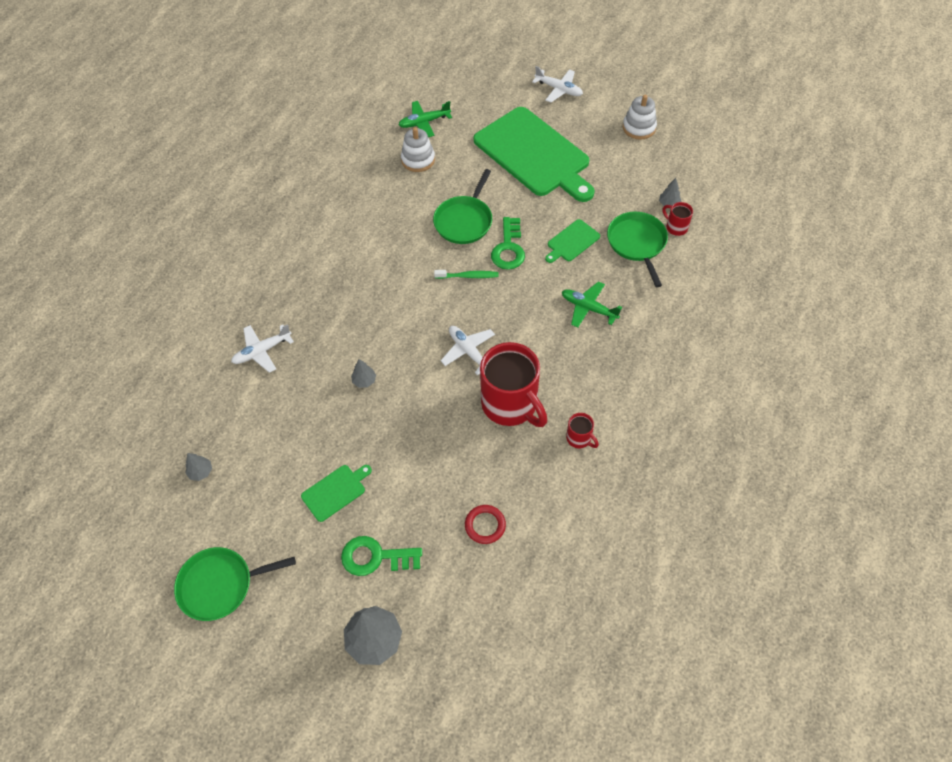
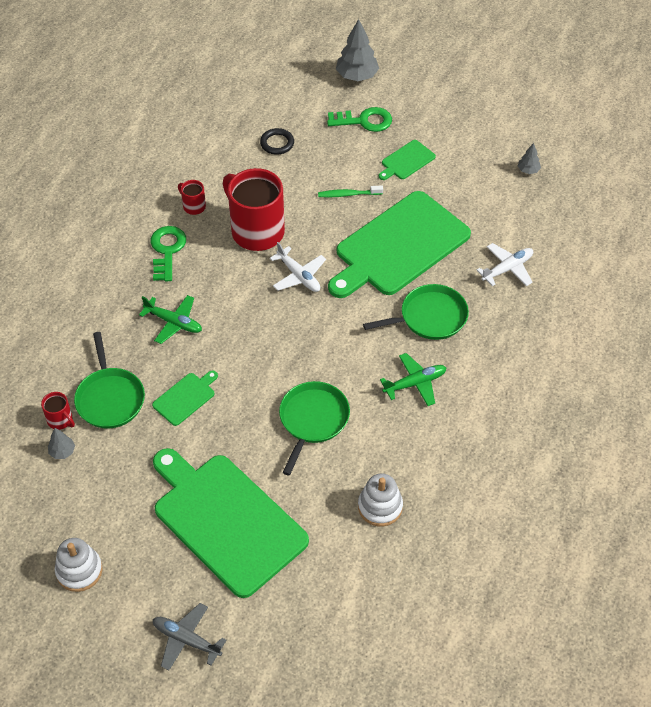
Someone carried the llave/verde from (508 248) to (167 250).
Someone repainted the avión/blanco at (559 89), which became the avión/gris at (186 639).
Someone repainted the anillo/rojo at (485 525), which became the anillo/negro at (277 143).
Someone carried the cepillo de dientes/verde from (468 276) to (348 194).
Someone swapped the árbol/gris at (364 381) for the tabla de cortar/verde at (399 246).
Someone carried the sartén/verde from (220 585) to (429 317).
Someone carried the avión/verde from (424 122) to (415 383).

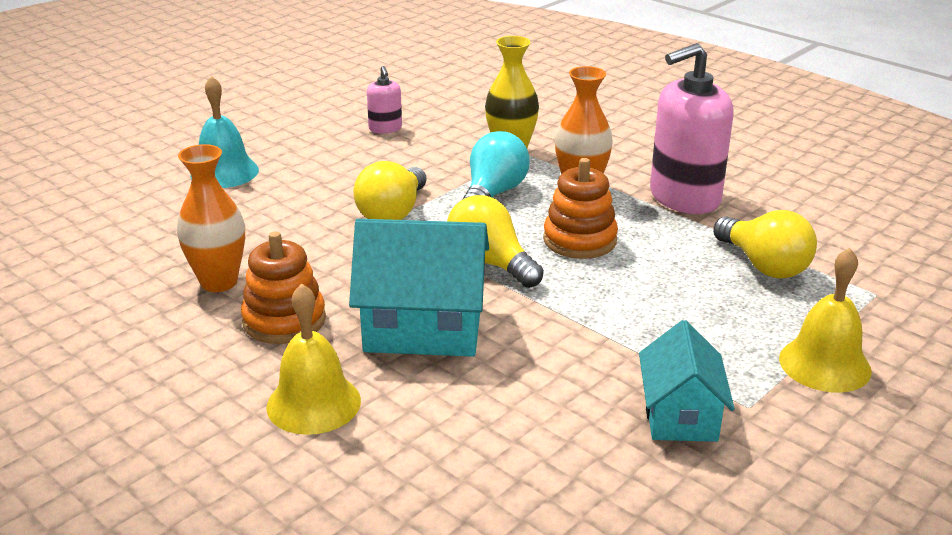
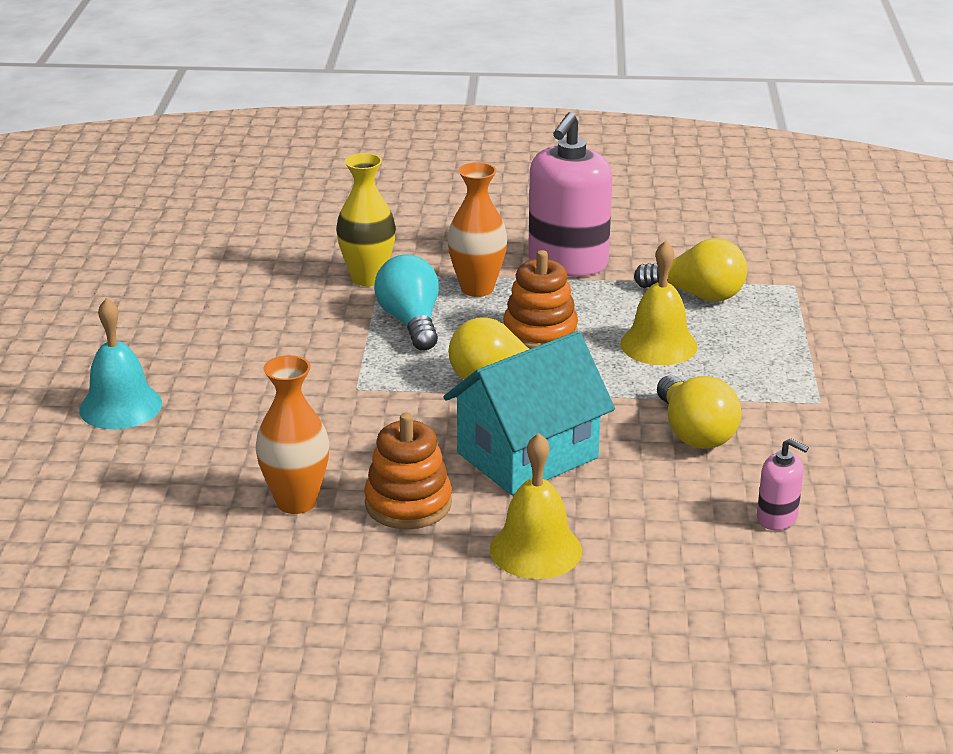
Someone carried the campana/amarillo from (824 364) to (658 345).
Someone carried the bombilla/amarillo from (393 213) to (694 433).
Someone carried the dispensador de jabón/rosa from (385 128) to (777 518).
Someone took away the casa/turquesa at (680 415).

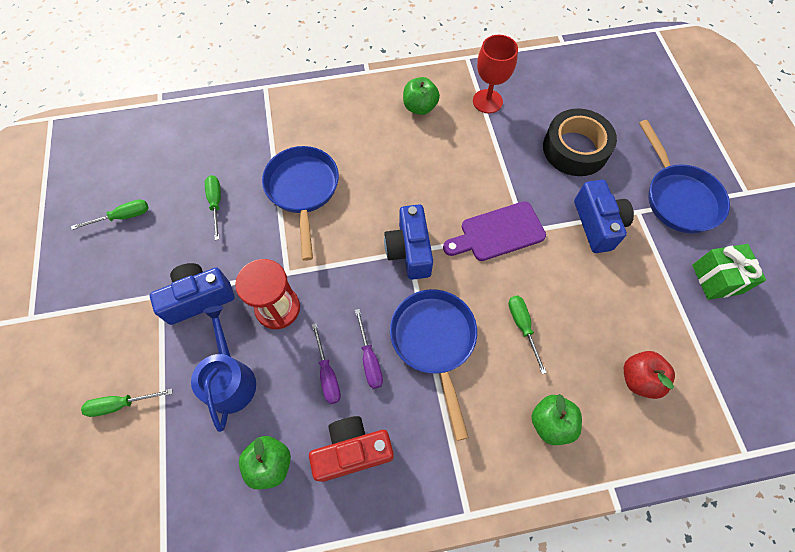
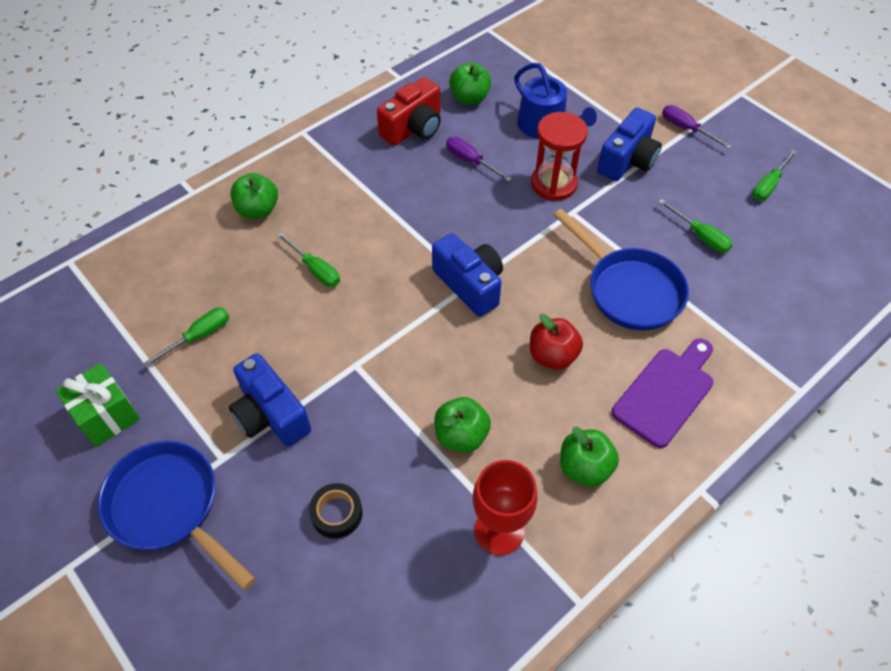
Someone carried the destornillador/verde from (121 404) to (199 336).
Someone scaled the cinta adhesiva/negro at (575 149) by 0.50.
Someone put down the manzana/verde at (461 436).
Someone carried the manzana/rojo from (639 379) to (552 356).
Someone carried the tabla de cortar/morado from (498 233) to (666 393).
Someone carried the destornillador/morado from (369 359) to (686 129).
Someone took away the sartén/azul at (434 342).

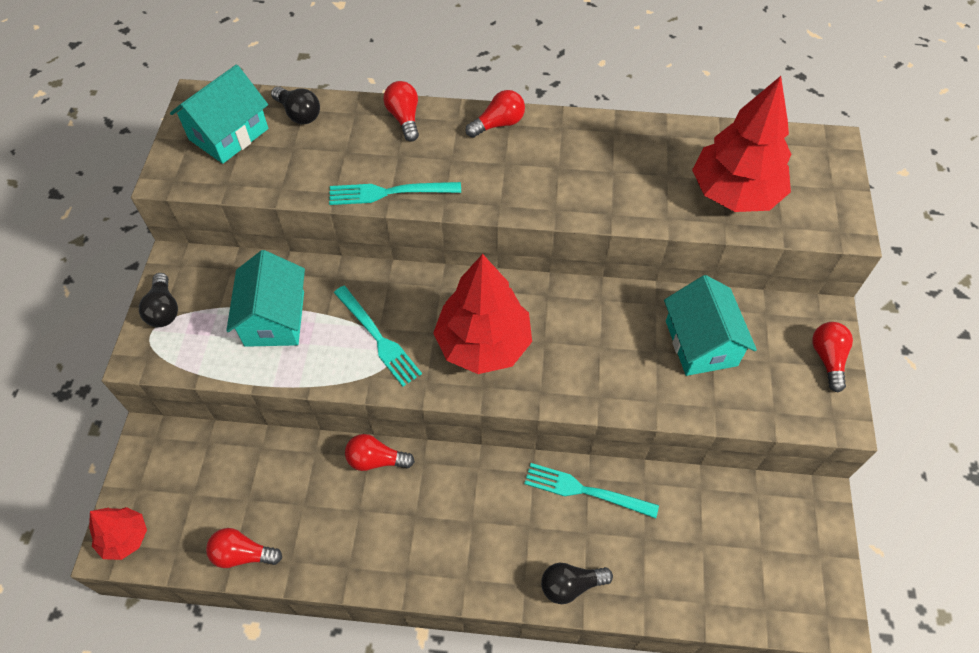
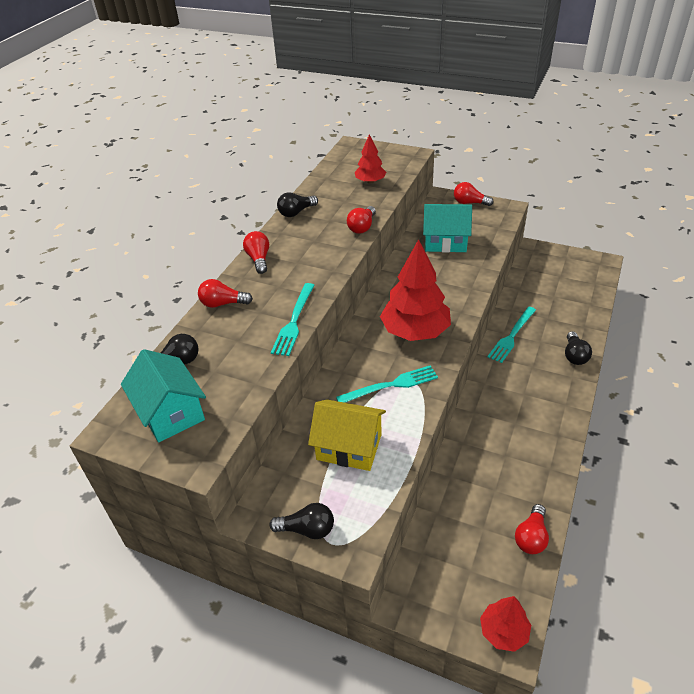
Someone put down the bombilla/negro at (296 212).
Someone repainted the casa/turquesa at (274 318), which became the casa/amarillo at (349 447).
Someone carried the bombilla/rojo from (376 460) to (362 227).
Someone scaled the árbol/rojo at (735 193) by 0.53.

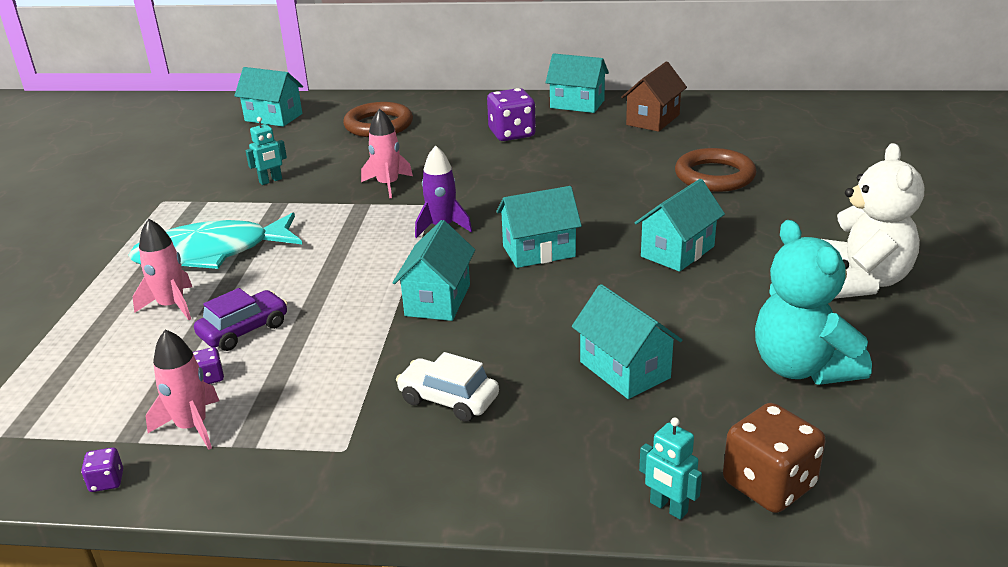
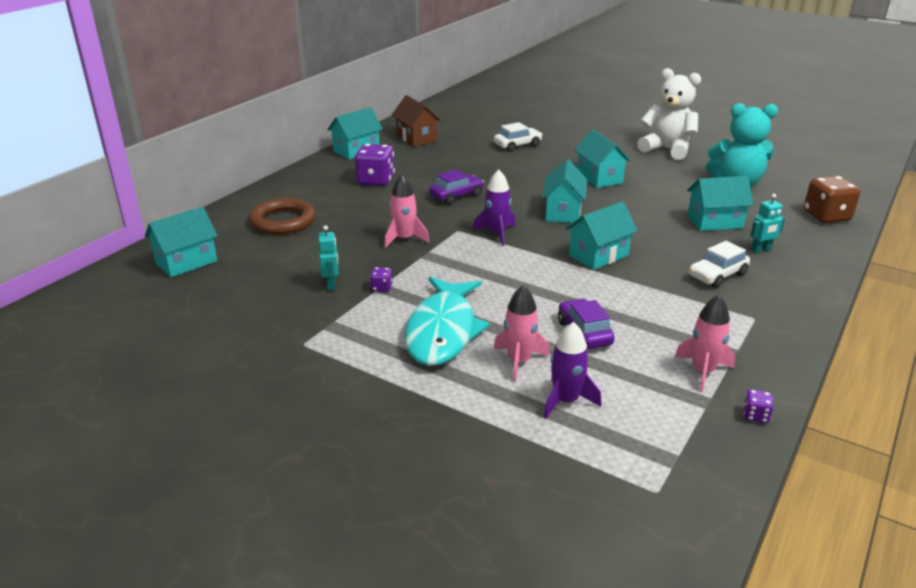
Someone carried the dado/morado from (209 378) to (381 288).
Someone put down the coche/morado at (456 196).
Someone swapped the anillo/marrón at (714 176) for the coche/blanco at (517 145).
Someone put down the cohete/morado at (565 401).
Someone rotated the casa/turquesa at (437 300) by 75 degrees counterclockwise.
Someone carried the robot/turquesa from (668 508) to (761 250).

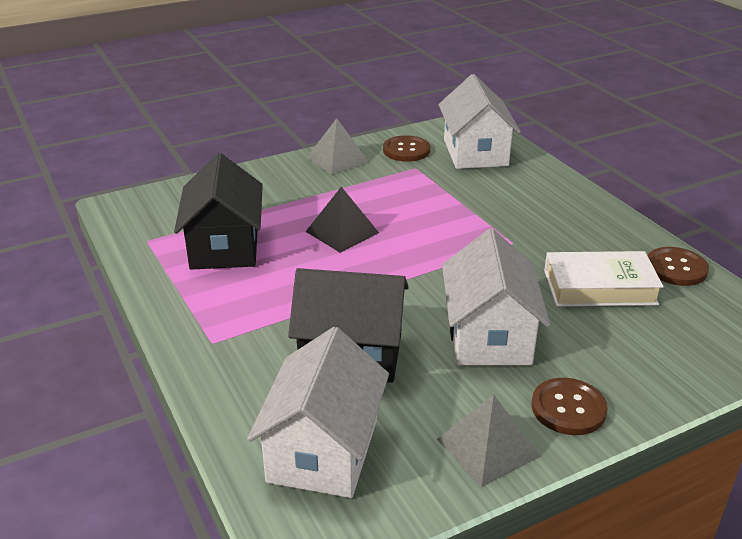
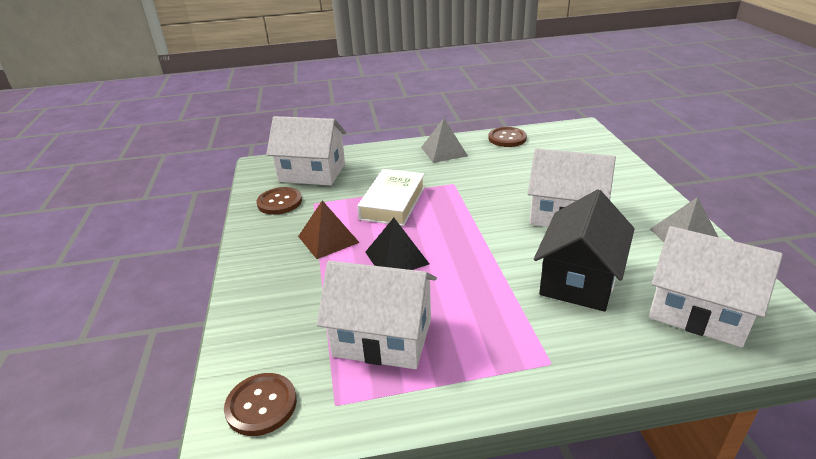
Someone carried the botón/marrón from (568 408) to (261 405).
Someone put down the pirámide/marrón at (328 239).
Someone repainted the casa/negro at (224 246), which became the casa/blanco at (383 337).
Someone carried the libro/blanco from (599 287) to (393 203).
Someone carried the pirámide/gris from (337 159) to (444 151).

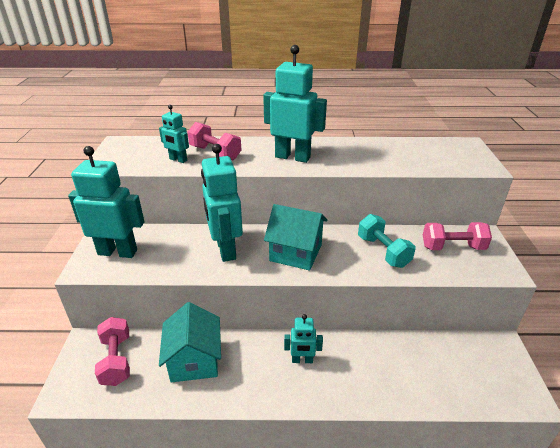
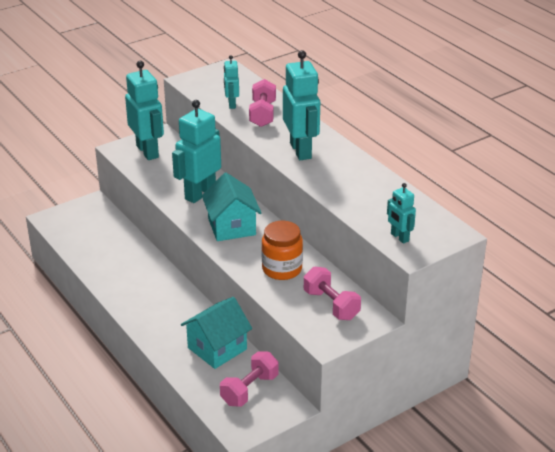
Someone carried the casa/turquesa from (194 360) to (217 348).
Someone carried the mancuerna/rosa from (116 360) to (249 390).
Someone swapped the mancuerna/turquesa at (383 251) for the tarro/naranja at (282 269).
Someone carried the robot/turquesa from (302 360) to (399 237).

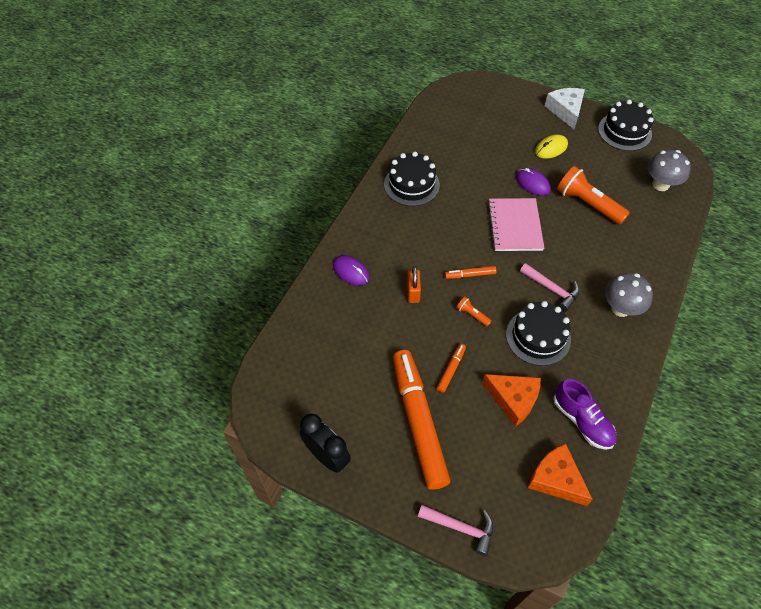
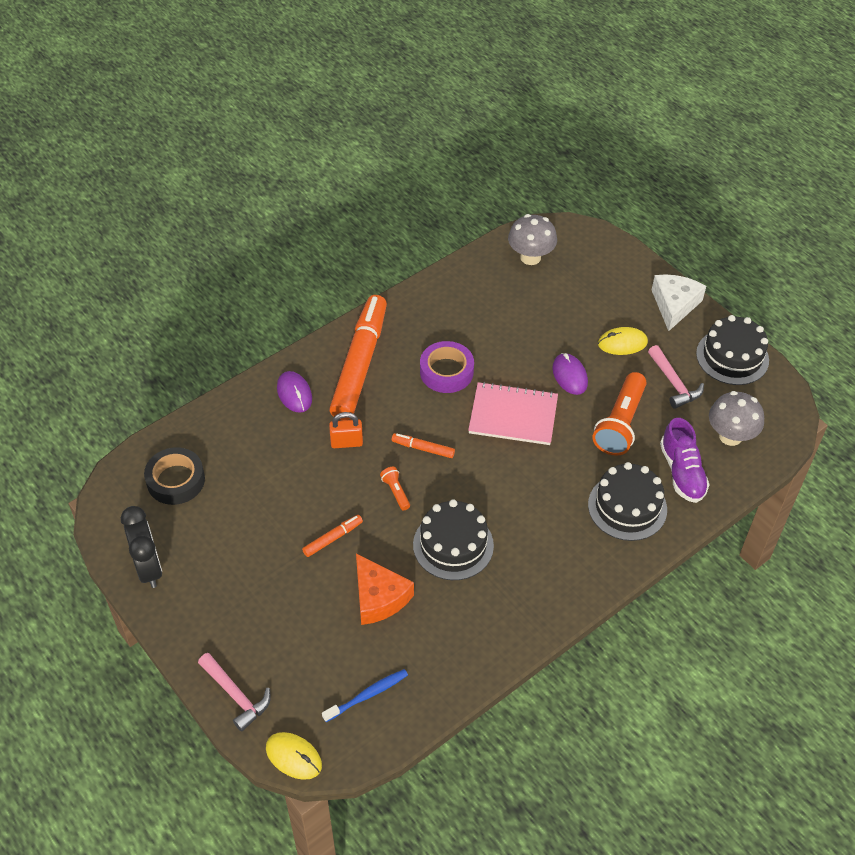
Someone put down the cinta adhesiva/negro at (176 480).
Someone put down the ratón/amarillo at (294 757).
Someone swapped the queso/naranja at (555 479) for the cepillo de dientes/azul at (367 695).
Someone carried the rotulador/naranja from (418 421) to (360 364).
Someone rotated the candado/naranja at (413 293) by 60 degrees clockwise.
Someone put down the cinta adhesiva/morado at (446 372).
Someone rotated the cuaderno/rosa at (514 226) by 75 degrees clockwise.
Someone carried the seta/gris from (620 308) to (530 257).
Someone carried the tarta/negro from (411 184) to (627 507).
Someone rotated the lámpara de mano/naranja at (587 204) by 135 degrees counterclockwise.
Someone carried the martillo/rosa from (552 289) to (674 383).
Someone carried the zapato/morado from (582 421) to (682 472).

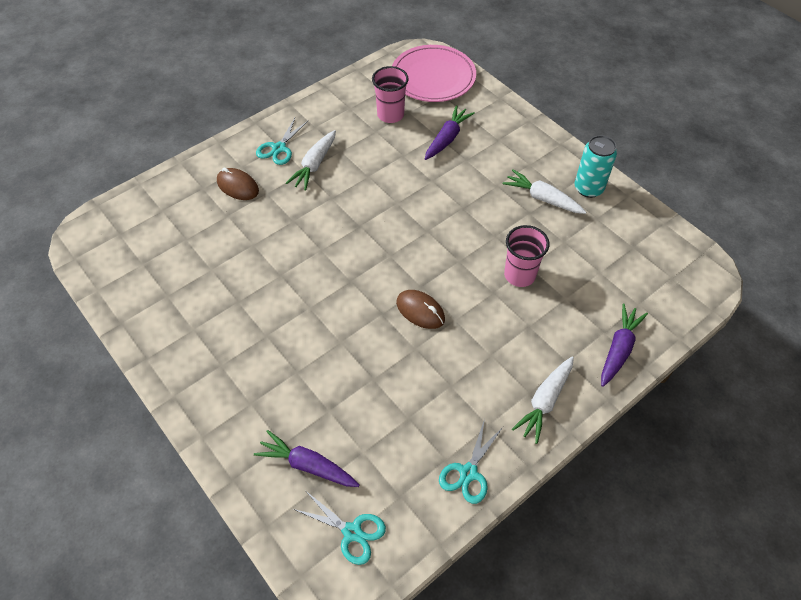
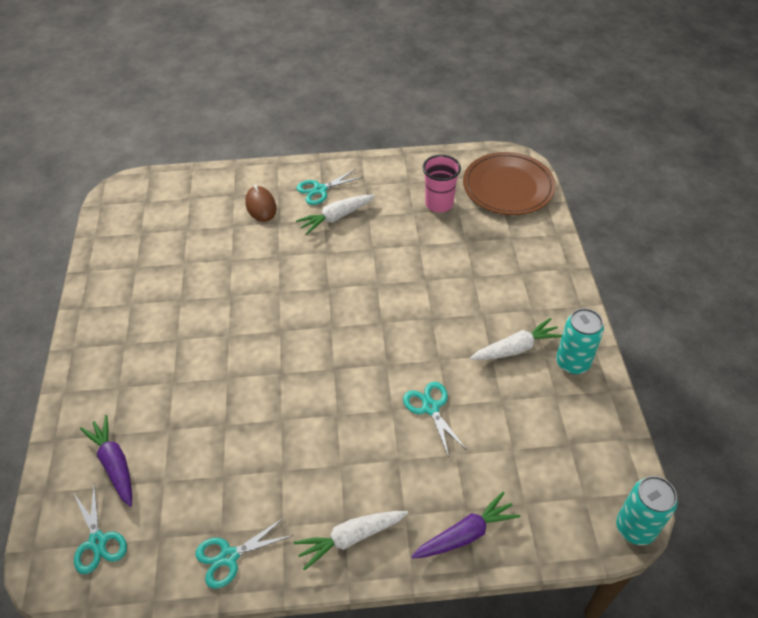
Someone swapped the vaso/rosa at (519 275) for the tijeras/turquesa at (430 408).
Someone repainted the plato/rosa at (433 77), which became the plato/marrón at (508 187).
Someone rotated the zanahoria/blanco at (542 198) by 90 degrees clockwise.
Someone put down the lata/turquesa at (635 528).
Someone took away the ratón/marrón at (420 311).
Someone took away the zanahoria/morado at (447 138).

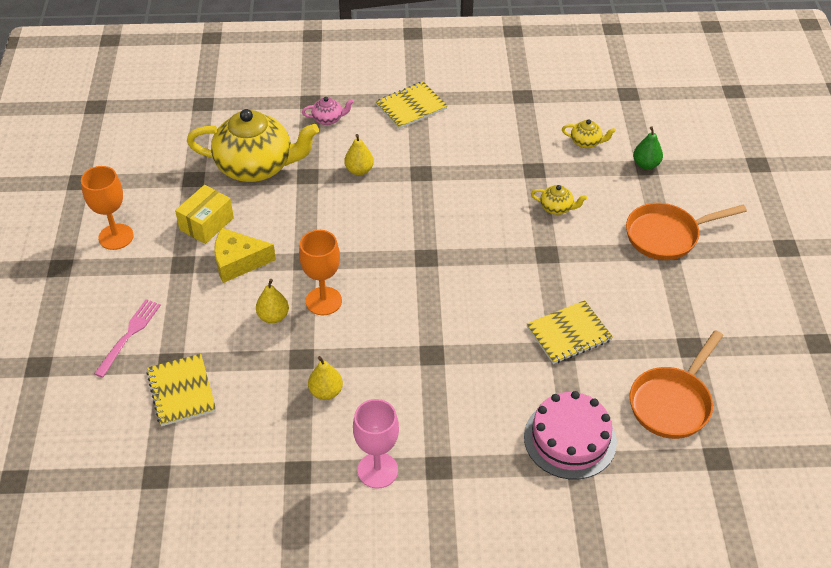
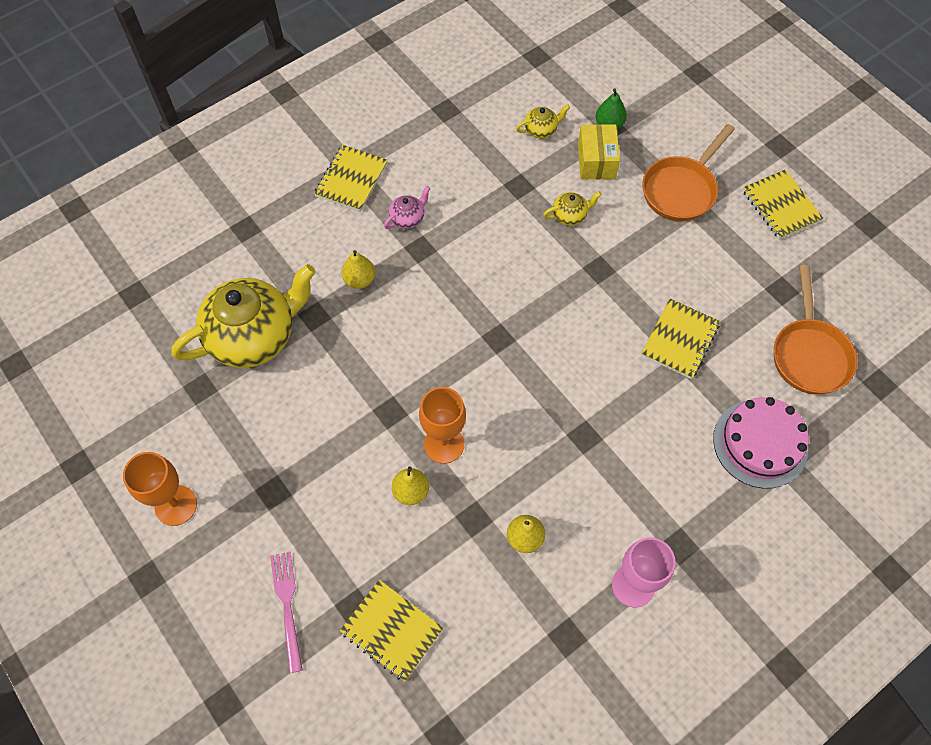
Someone carried the tetera/rosa from (328 119) to (408 218).
Someone carried the caja/amarillo from (206 224) to (596 161).
Someone put down the cuaderno/amarillo at (780 206).
Someone took away the queso/amarillo at (238 262).

